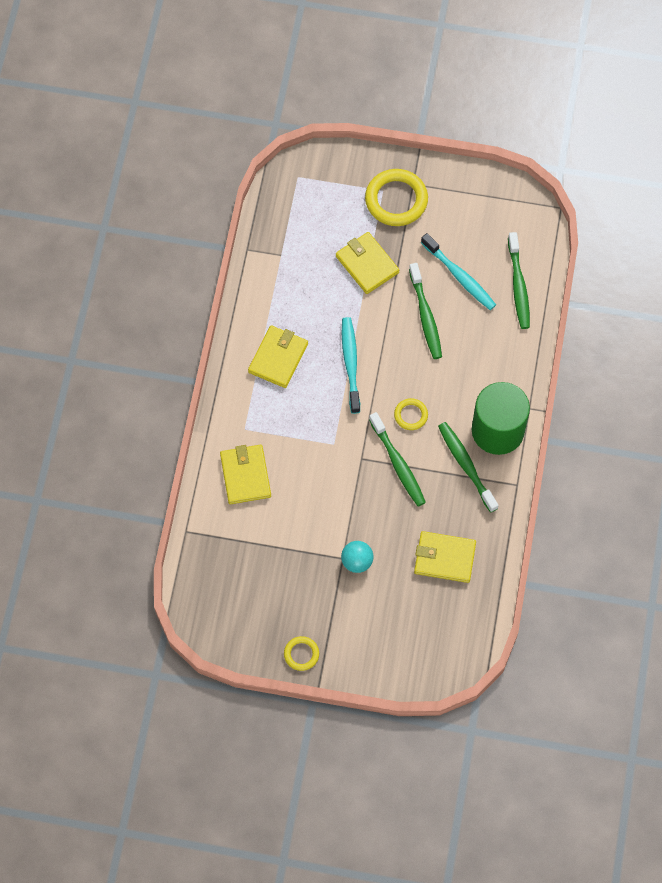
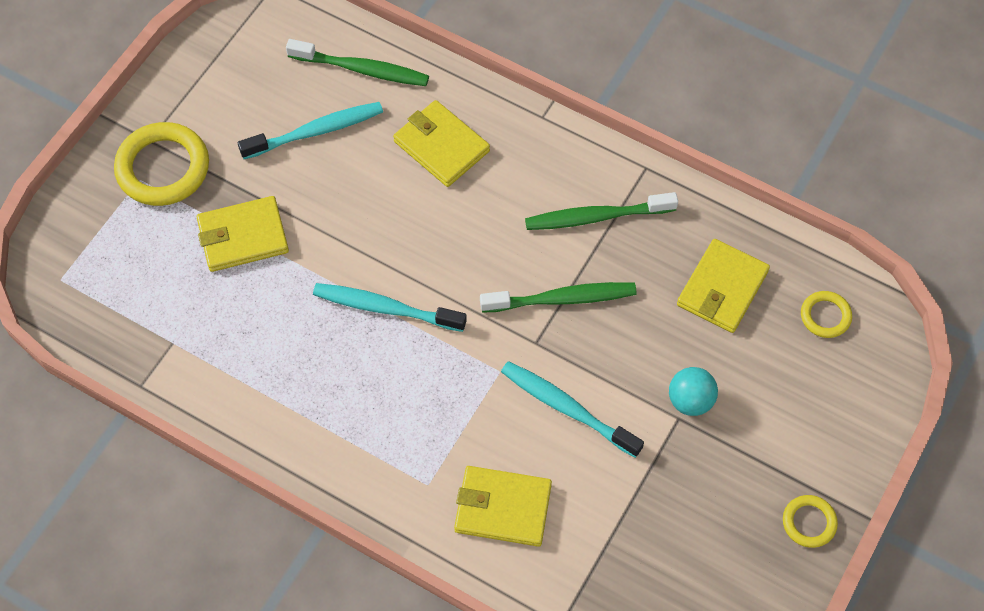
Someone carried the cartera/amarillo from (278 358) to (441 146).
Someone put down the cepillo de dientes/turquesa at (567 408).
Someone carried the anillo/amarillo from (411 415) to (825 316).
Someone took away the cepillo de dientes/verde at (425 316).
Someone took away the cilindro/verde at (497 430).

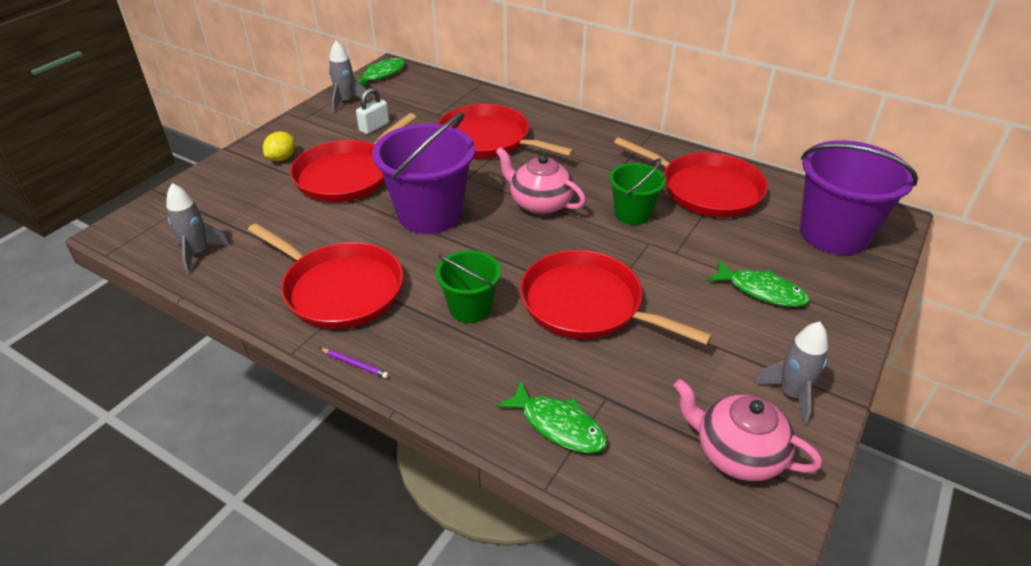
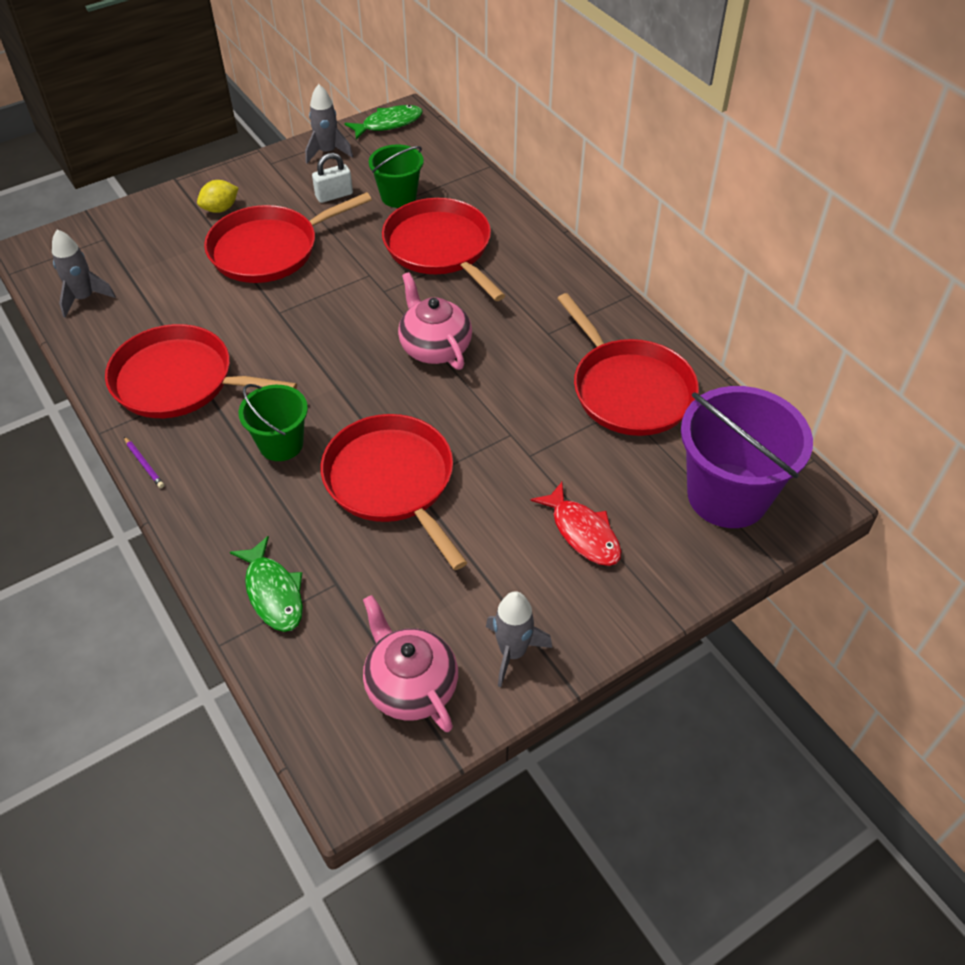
Someone rotated the sartén/rojo at (339 289) by 135 degrees clockwise.
Someone carried the balde/verde from (632 214) to (398 196).
Someone repainted the pez/verde at (761 291), which became the pez/rojo at (582 532).
Someone took away the balde/morado at (430 214).

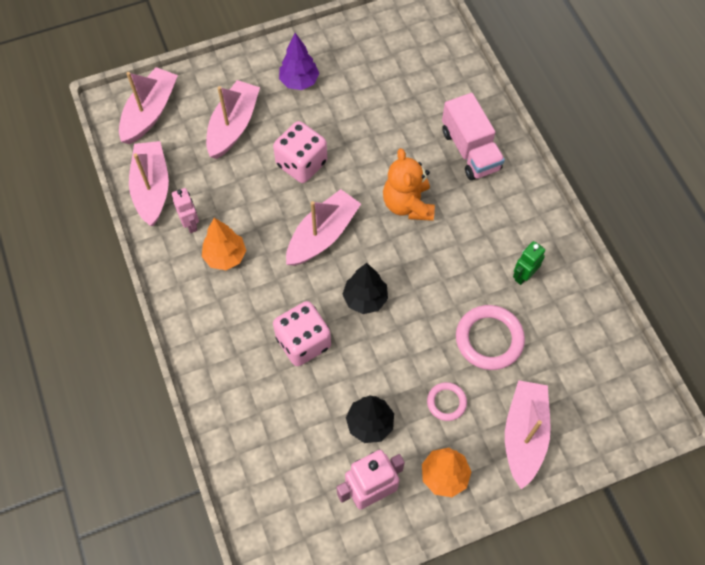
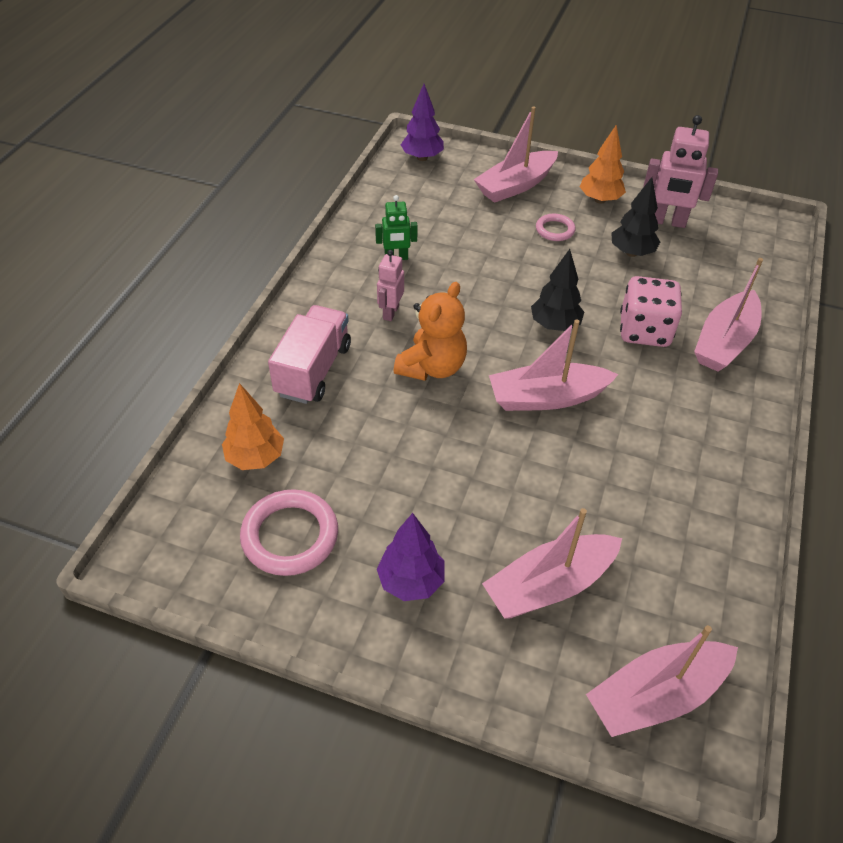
Someone carried the árbol/naranja from (225 256) to (255 458).
Someone carried the anillo/rosa from (489 339) to (290 536).
Someone carried the robot/rosa from (190 224) to (390 312).
Someone put down the árbol/morado at (422 158).
Someone carried the barco/rosa from (152 188) to (724 342).
Someone took away the dado/rosa at (301 163).

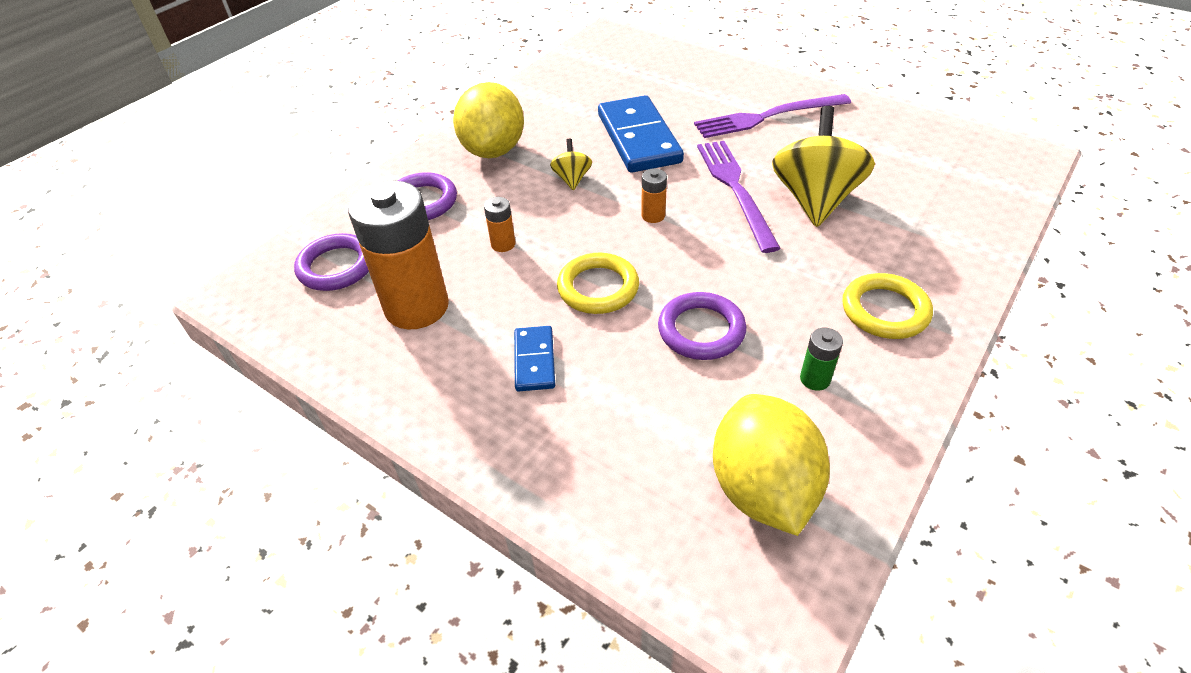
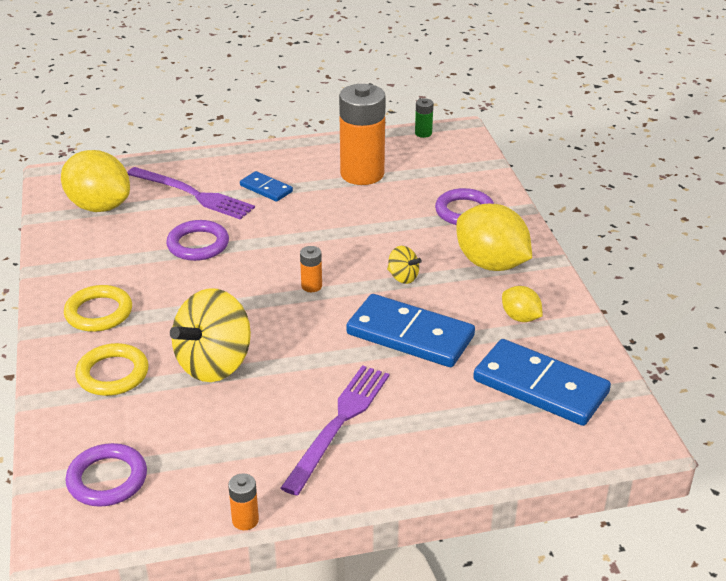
Someone carried the anillo/morado from (336 267) to (107 479).
Someone carried the anillo/amarillo from (598 288) to (112 374).
Someone carried the tenedor/morado from (735 189) to (193 194).
Someone rotated the peonza/amarillo at (814 199) by 75 degrees clockwise.
Someone carried the pila/naranja from (503 244) to (245 520).
Someone carried the pila/verde from (815 379) to (423 133).
Someone put down the ficha de dominó/azul at (540 387).
Someone put down the limón/amarillo at (520 317).

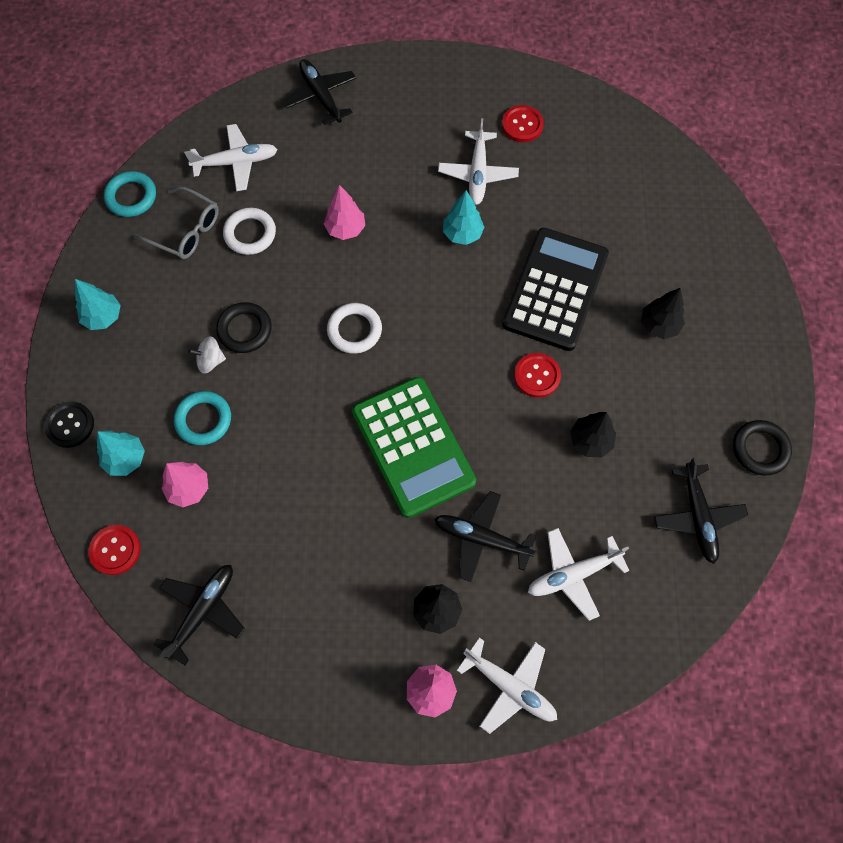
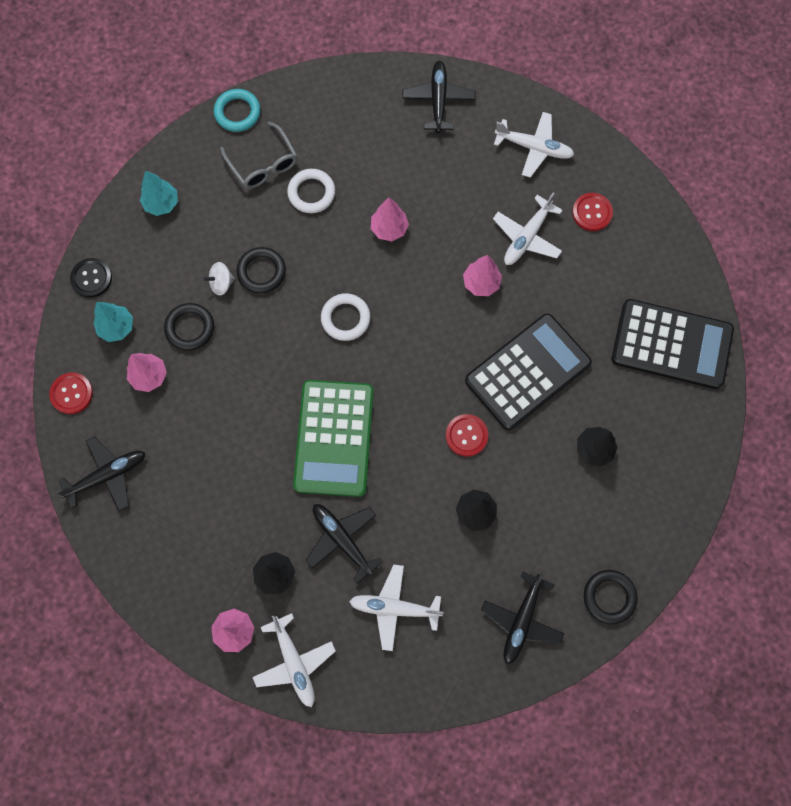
Someone repainted the anillo/turquesa at (203 420), which became the anillo/negro at (190 328).
Someone rotated the peonza/blanco at (210 361) by 45 degrees counterclockwise.
Someone repainted the árbol/turquesa at (462 234), which became the árbol/rosa at (481 283).
Someone carried the avión/blanco from (236 162) to (533 147).
Someone put down the calculadora/negro at (671 345).

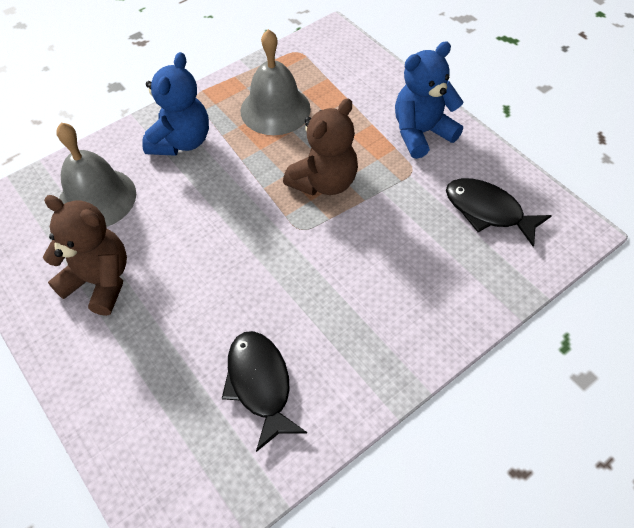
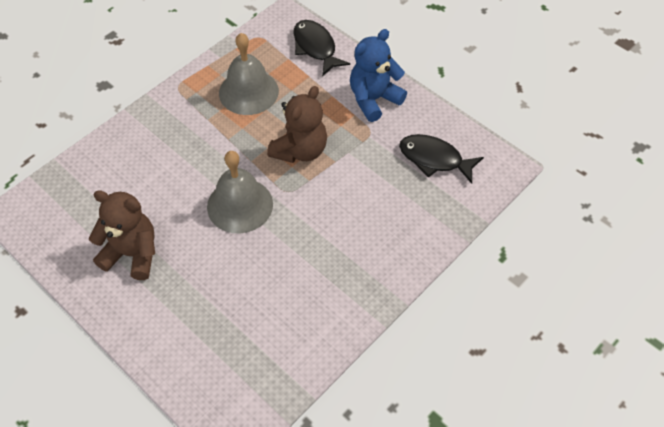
Someone carried the campana/gris from (97 198) to (240 205).
Someone carried the pez/negro from (260 384) to (315 47).
Someone took away the osito/azul at (181 141).

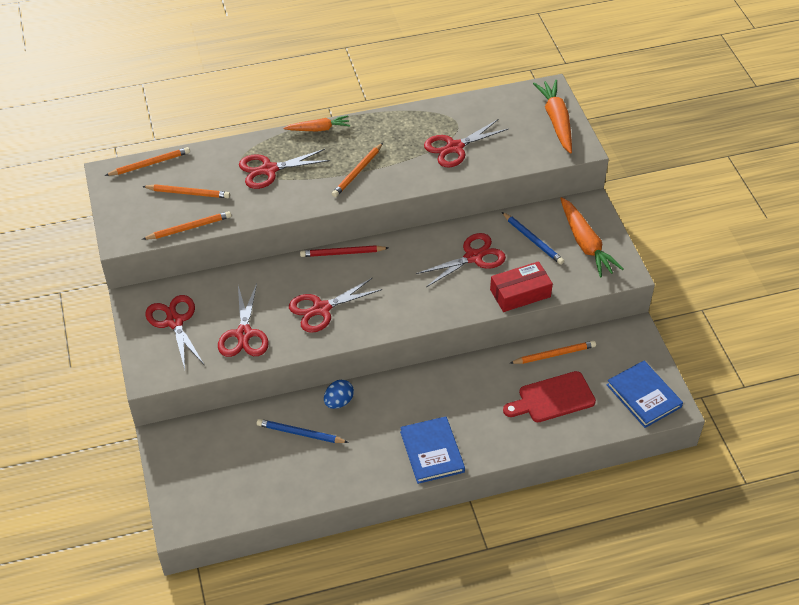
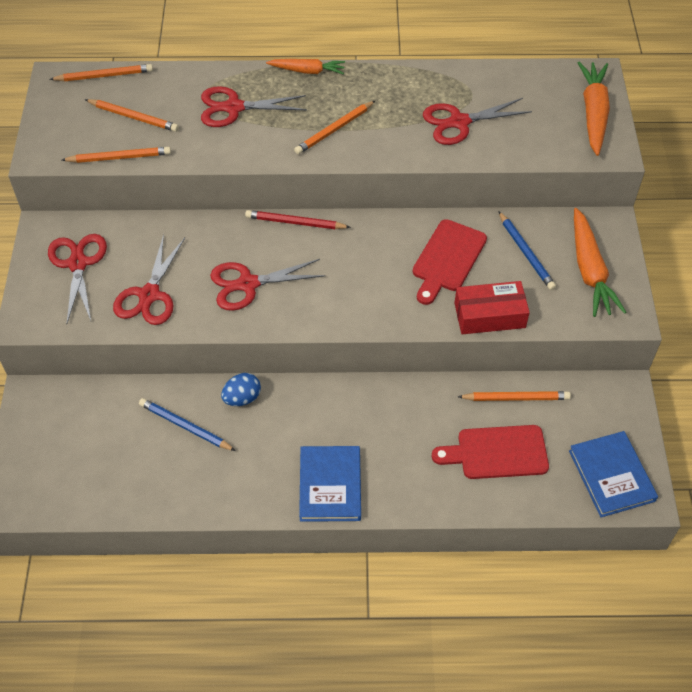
Someone swapped the tijeras/rojo at (473 257) for the tabla de cortar/rojo at (447 259).

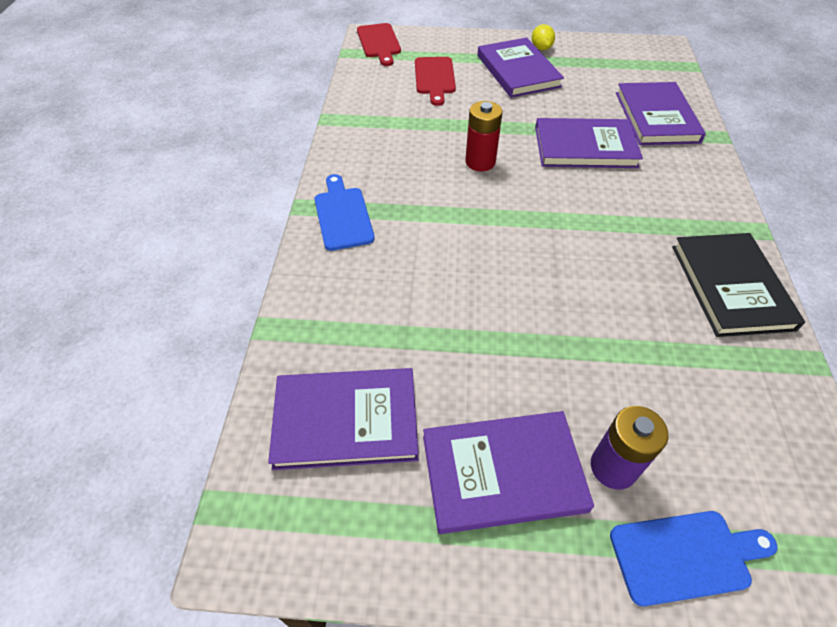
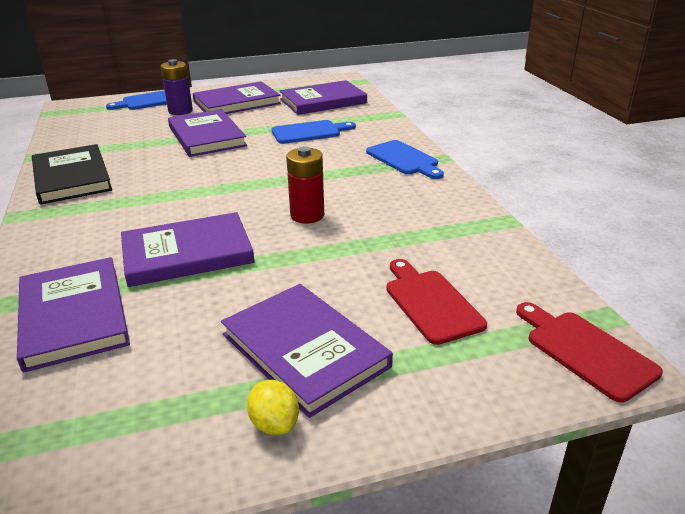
Someone put down the libro/morado at (207 136).
Someone put down the tabla de cortar/azul at (309 132).

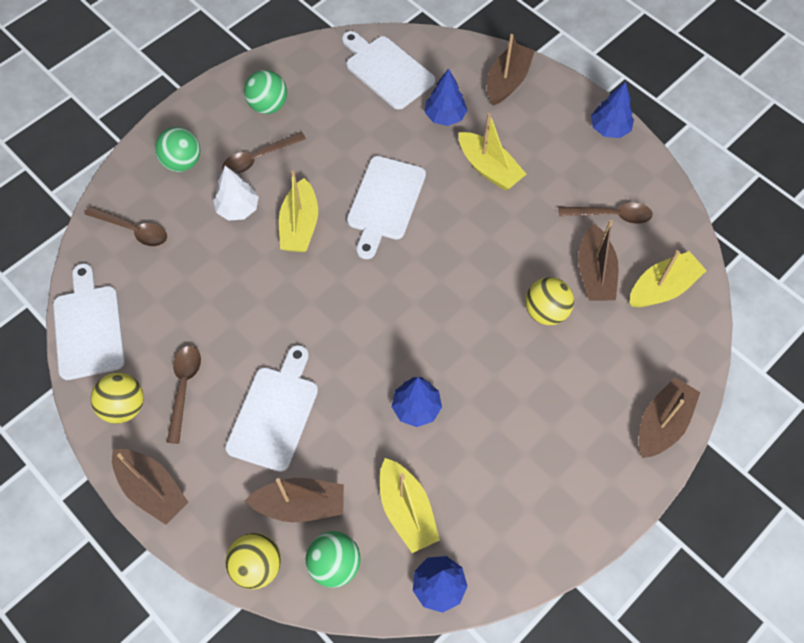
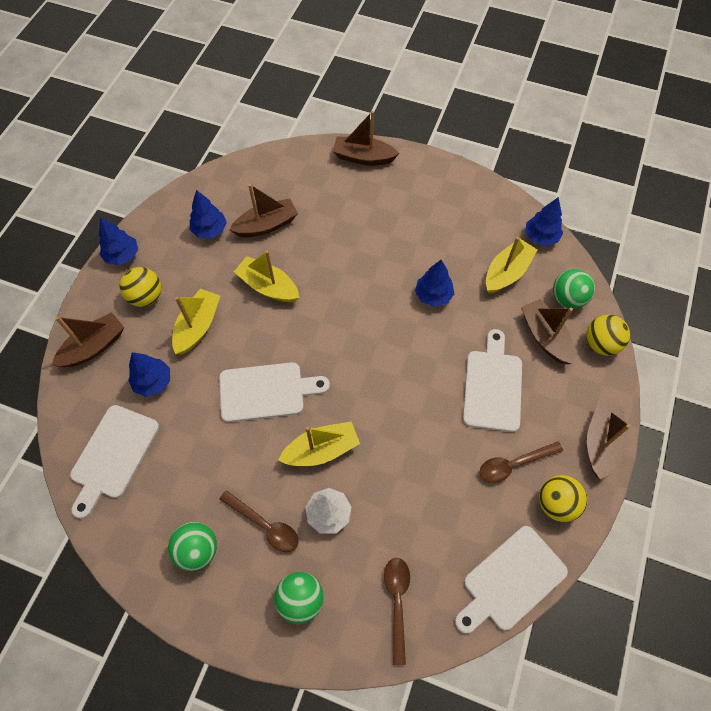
Someone rotated the barco/marrón at (507 81) by 135 degrees clockwise.
Someone carried the pelota/amarillo from (546 311) to (146 297).
Someone swapped the cuchara/marrón at (611 215) for the árbol/azul at (210 230).
Someone carried the barco/amarillo from (662 288) to (268 286).
Someone rotated the tabla de cortar/blanco at (275 413) by 105 degrees clockwise.

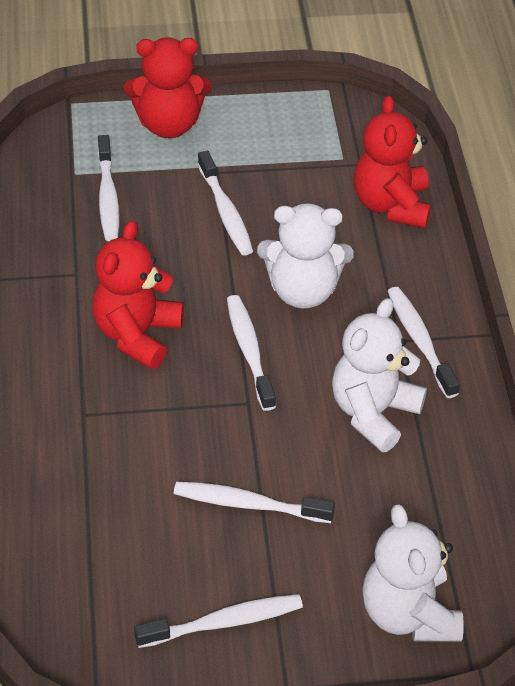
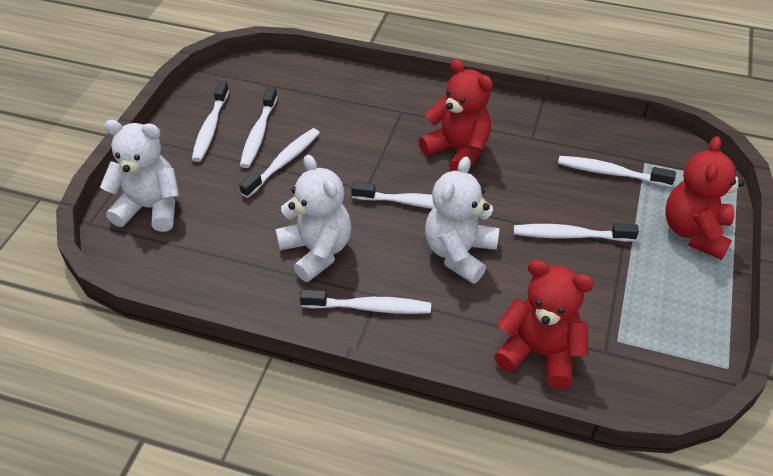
Someone put down the cepillo de dientes/blanco at (258 134).

